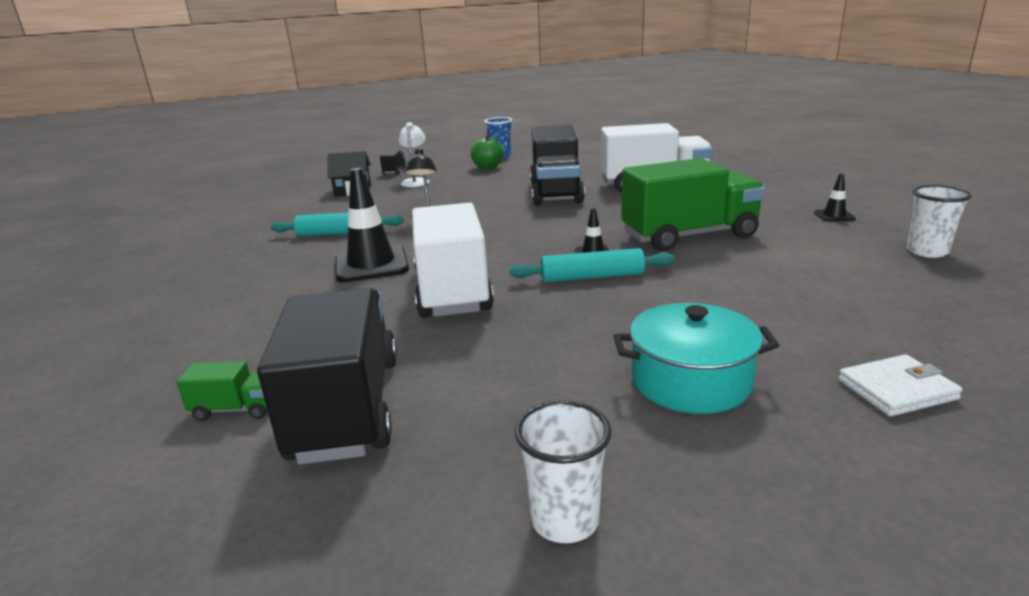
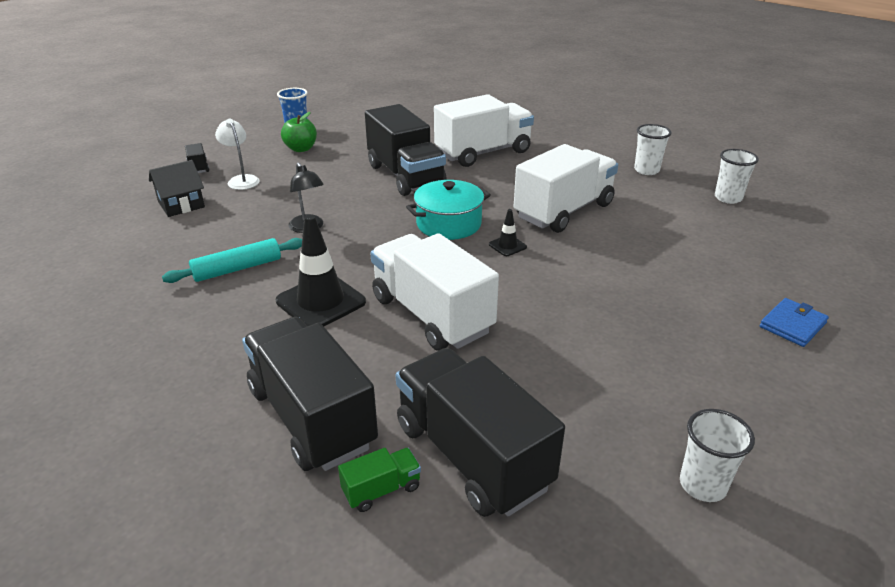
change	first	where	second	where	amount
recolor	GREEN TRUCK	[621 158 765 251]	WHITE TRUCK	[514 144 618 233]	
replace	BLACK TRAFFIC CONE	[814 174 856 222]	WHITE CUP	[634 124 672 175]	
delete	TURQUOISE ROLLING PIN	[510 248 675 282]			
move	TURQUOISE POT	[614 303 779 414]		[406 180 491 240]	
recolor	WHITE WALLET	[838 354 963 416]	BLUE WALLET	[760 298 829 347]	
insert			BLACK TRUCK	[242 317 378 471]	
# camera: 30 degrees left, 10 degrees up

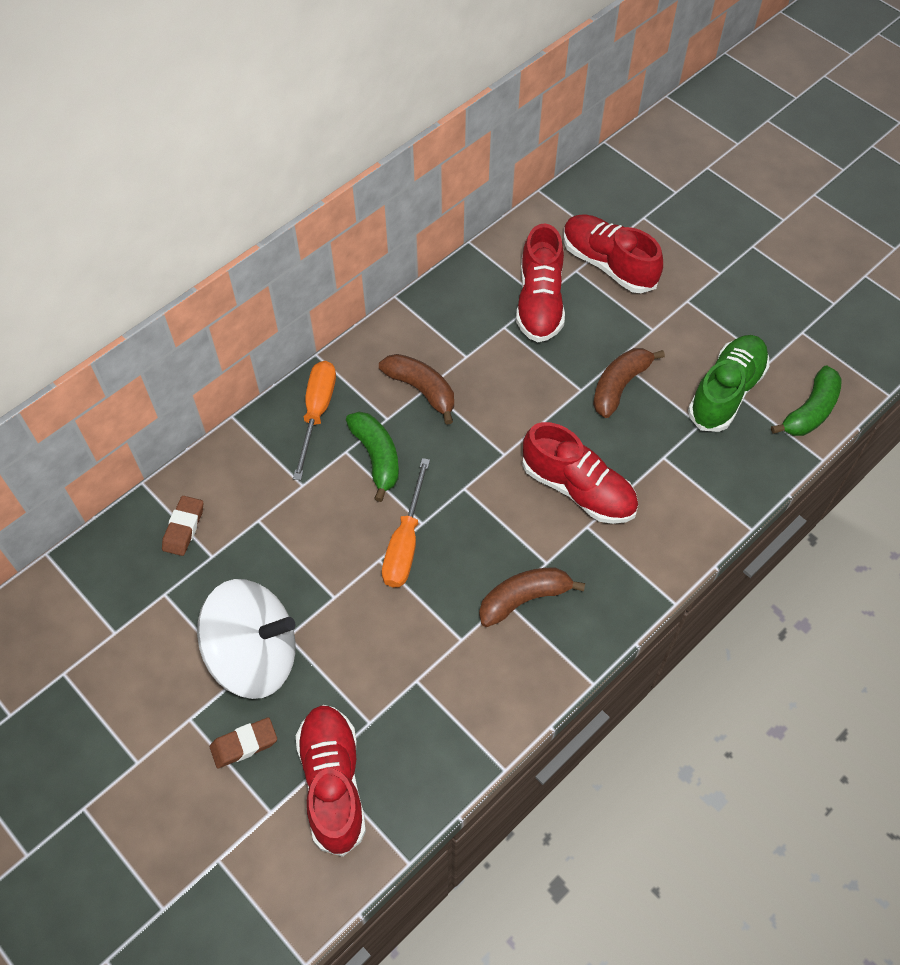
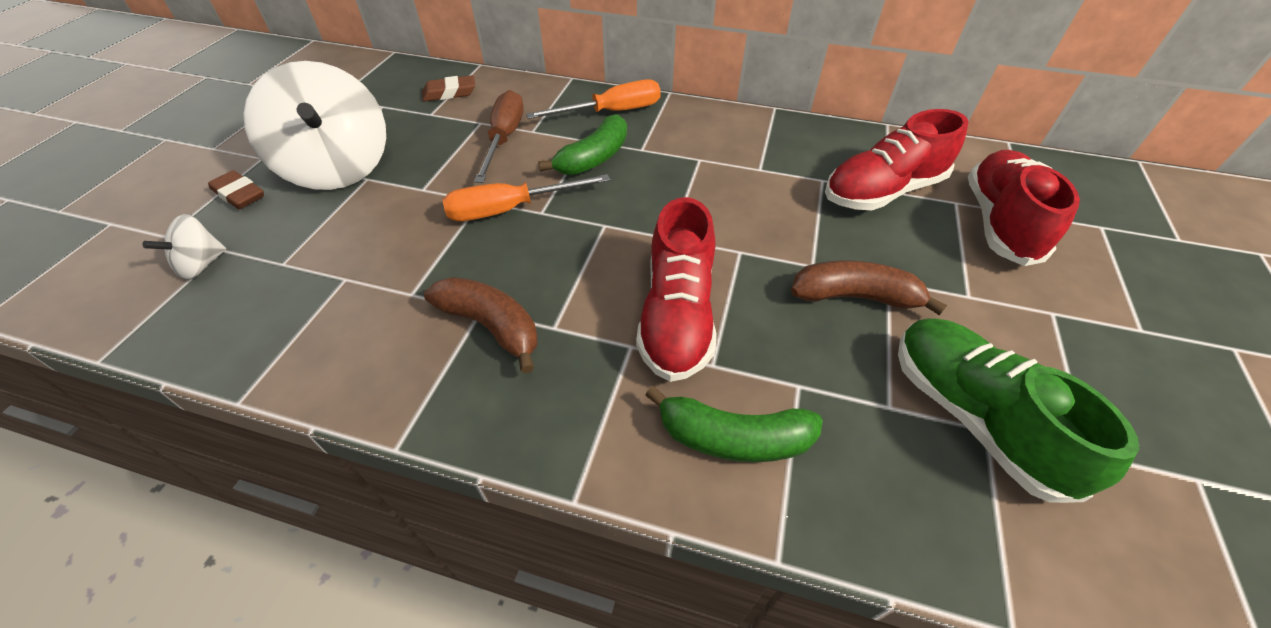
change	first	where	second	where	amount
rotate	GREEN SHOE	[688 335 769 432]		[898 318 1140 503]	120 degrees counterclockwise
delete	BROWN BANANA	[379 354 454 424]			
move	GREEN BANANA	[771 366 842 436]		[645 386 823 462]	
replace	RED SHOE	[296 705 366 857]	WHITE SPINNING TOP	[143 214 226 279]	
insert			BROWN SCREWDRIVER	[474 90 524 183]	
# camera: 60 degrees right, 10 degrees down

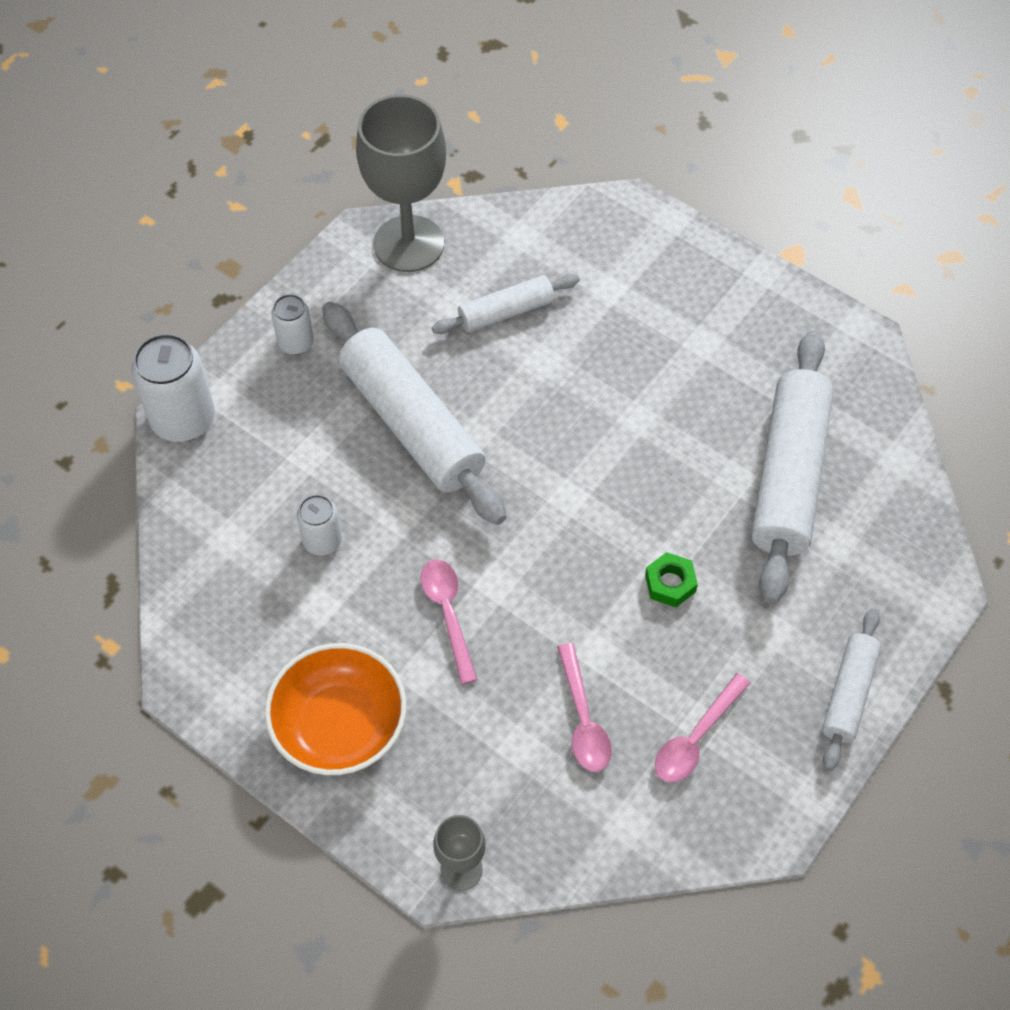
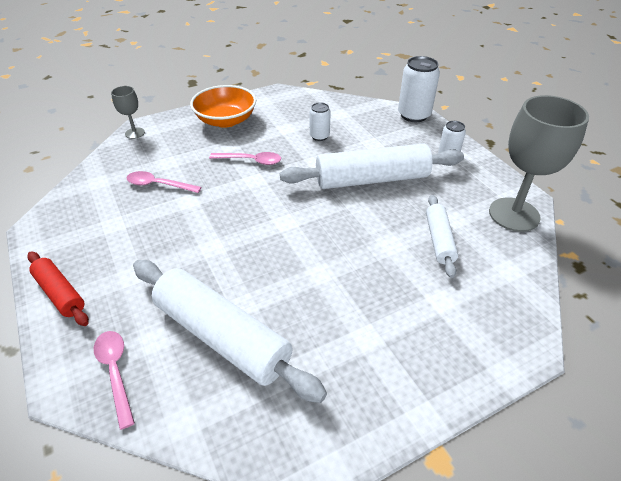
change	first	where	second	where	amount
delete	GREEN NUT	[645 552 698 607]			
recolor	WHITE ROLLING PIN	[822 608 881 771]	RED ROLLING PIN	[27 252 89 326]	
move	PINK SPOON	[655 673 751 783]		[94 331 135 430]	
# camera: 115 degrees right, 15 degrees down

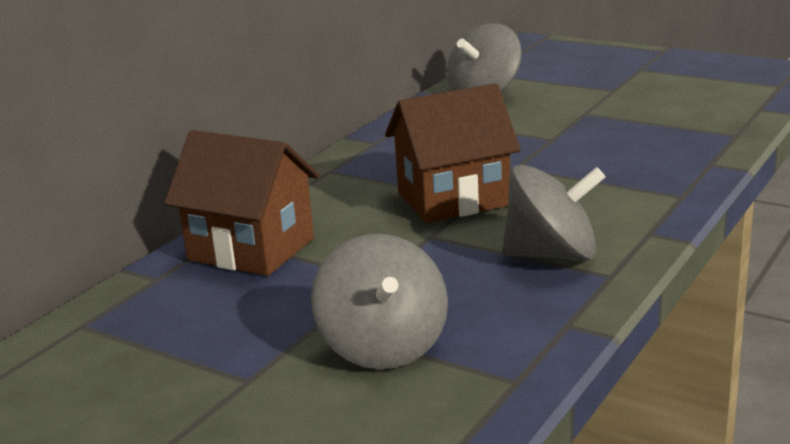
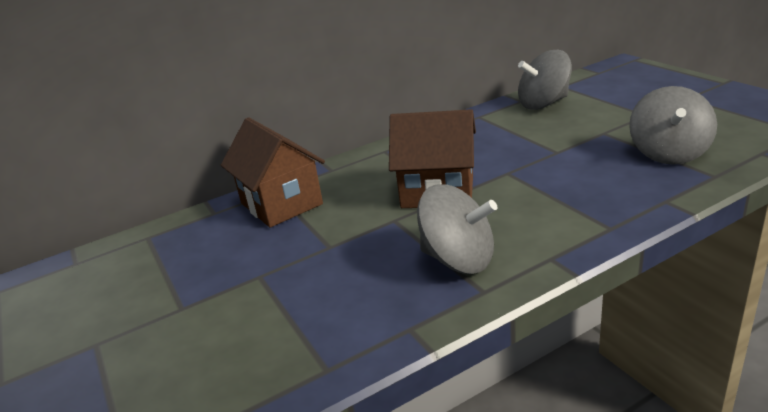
change	first	where	second	where	amount
move	GREY SPINNING TOP	[311 234 448 369]		[629 86 717 165]	
# camera: 30 degrees right, 5 degrees up

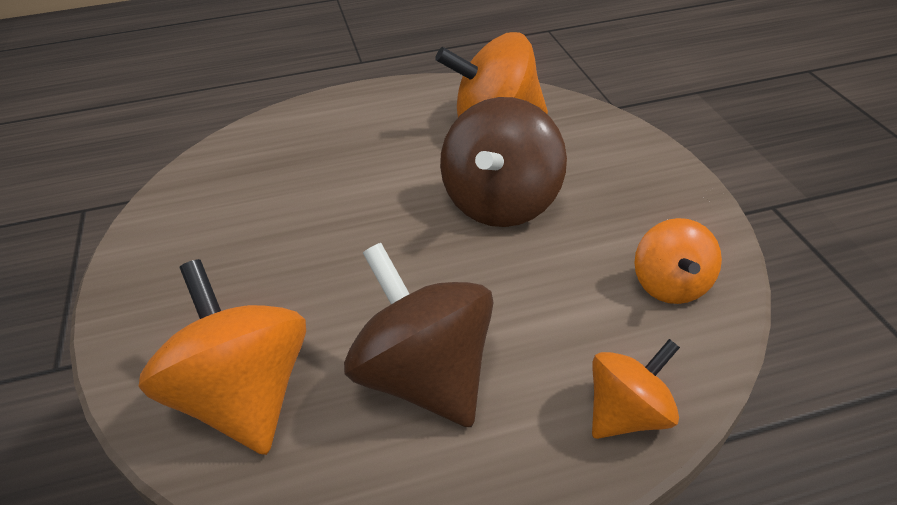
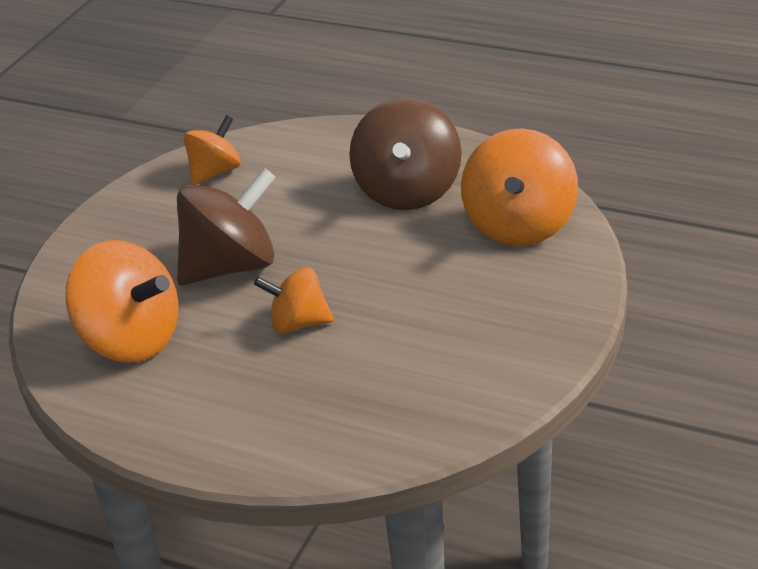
change	first	where	second	where	amount
move	ORANGE SPINNING TOP	[592 339 680 439]		[254 267 334 334]	
# camera: 140 degrees left, 5 degrees down

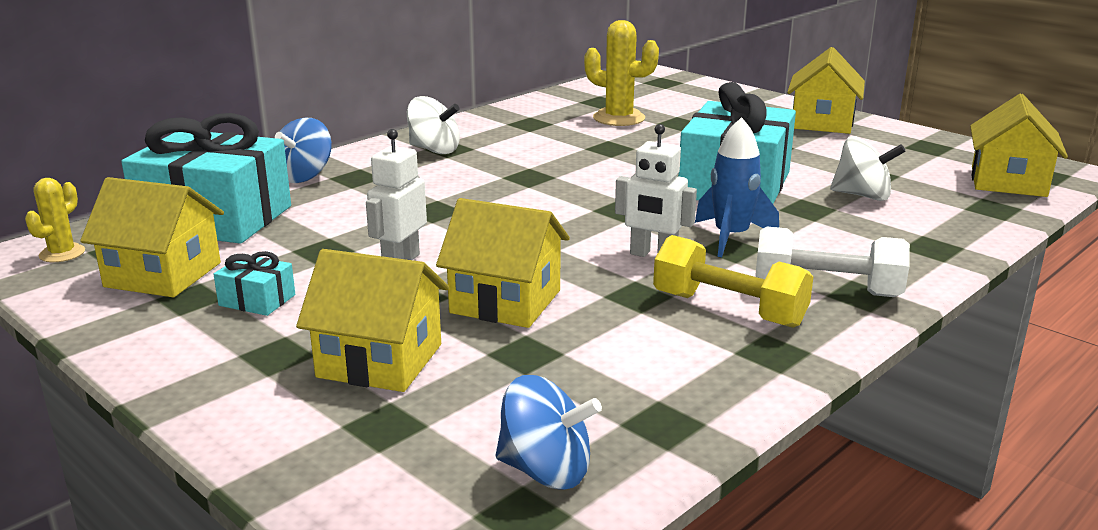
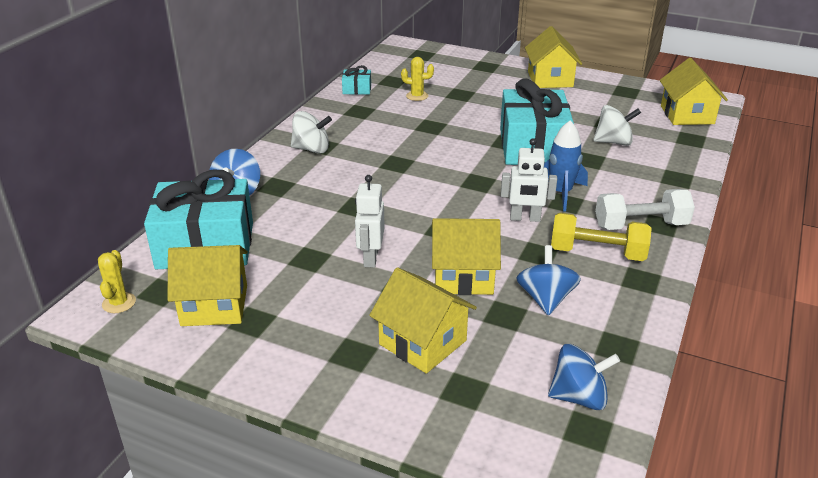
change	first	where	second	where	amount
resize	YELLOW CACTUS	[584 20 659 126]		[401 57 434 101]	x0.59
rotate	YELLOW HOUSE	[296 249 449 392]		[369 267 477 374]	45 degrees clockwise
move	TURQUOISE GIFT	[214 251 295 316]		[342 65 371 95]	
insert			BLUE SPINNING TOP	[517 245 581 316]	
# camera: 20 degrees left, 10 degrees up

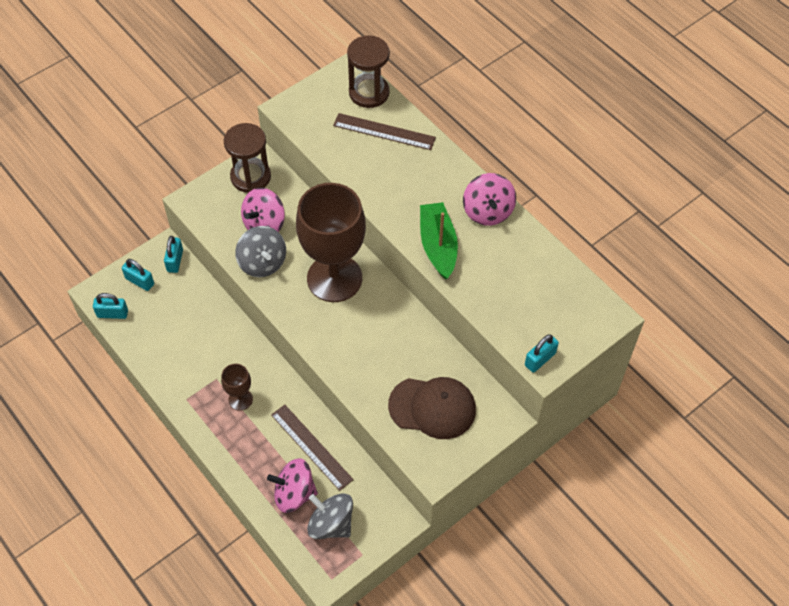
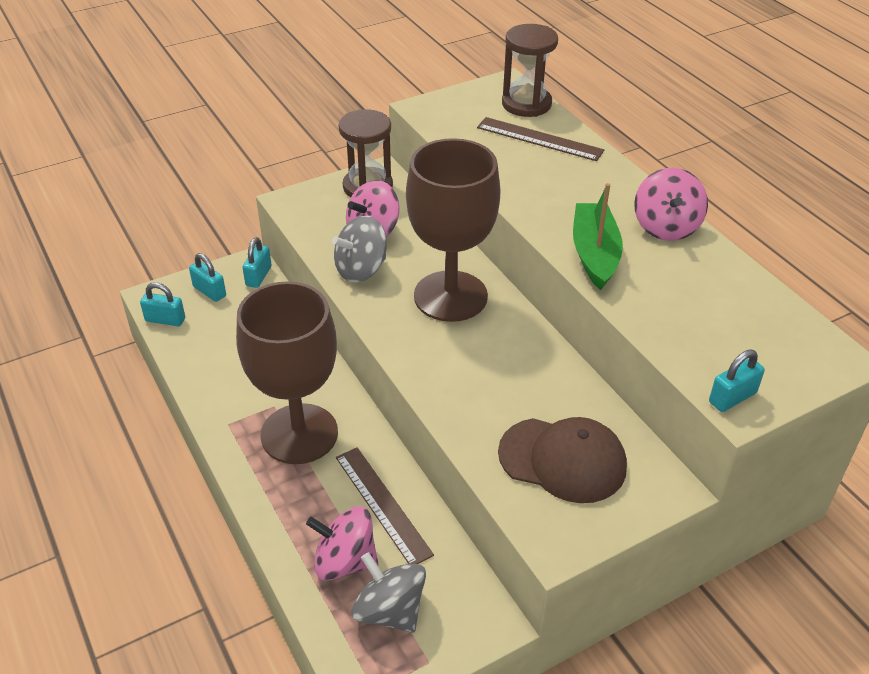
change	first	where	second	where	amount
rotate	GREY SPINNING TOP	[235 226 286 277]		[332 216 387 283]	75 degrees clockwise
resize	BROWN GOBLET	[221 364 253 411]		[236 281 338 464]	x2.31
# camera: 10 degrees right, 15 degrees down

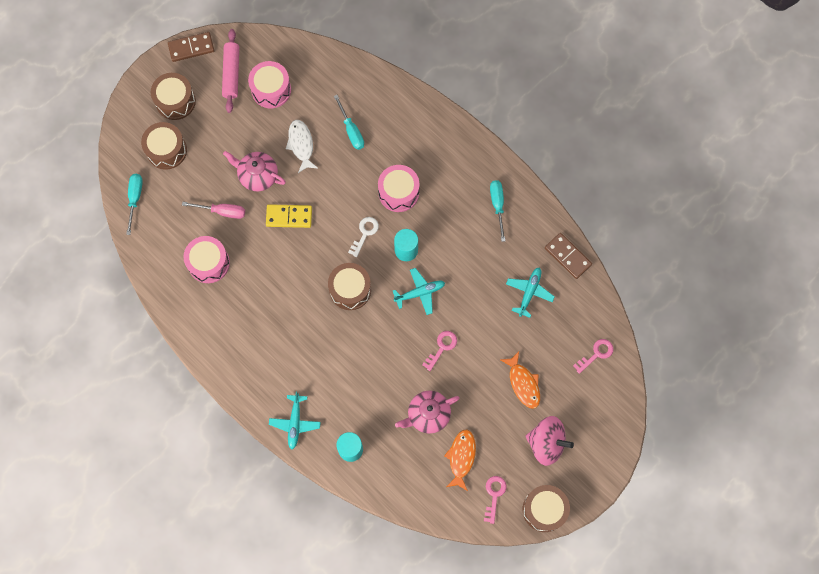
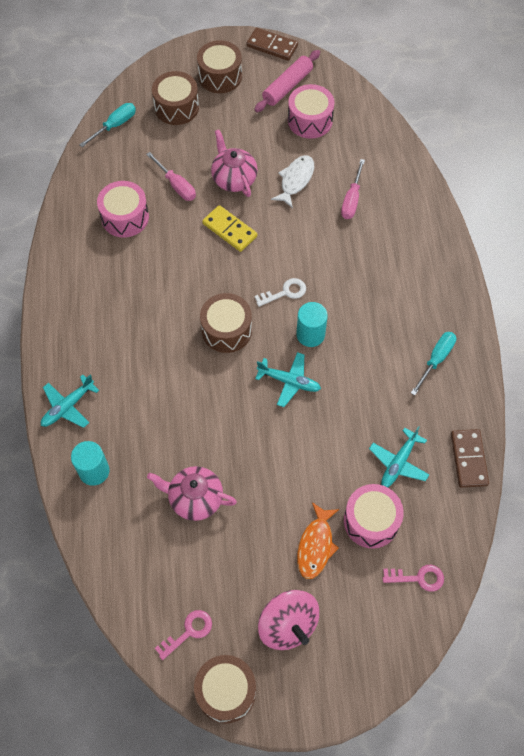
change	first	where	second	where	amount
recolor	TURQUOISE SCREWDRIVER	[334 95 364 150]	PINK SCREWDRIVER	[341 159 365 219]	
move	PINK DRUM	[378 165 419 212]		[344 484 404 549]	
rotate	TURQUOISE PLANE	[506 267 555 318]		[369 426 429 487]	150 degrees clockwise
delete	PINK KEY	[422 331 457 371]			
delete	ORANGE FISH	[444 429 476 491]			
# camera: 40 degrees right, 10 degrees down

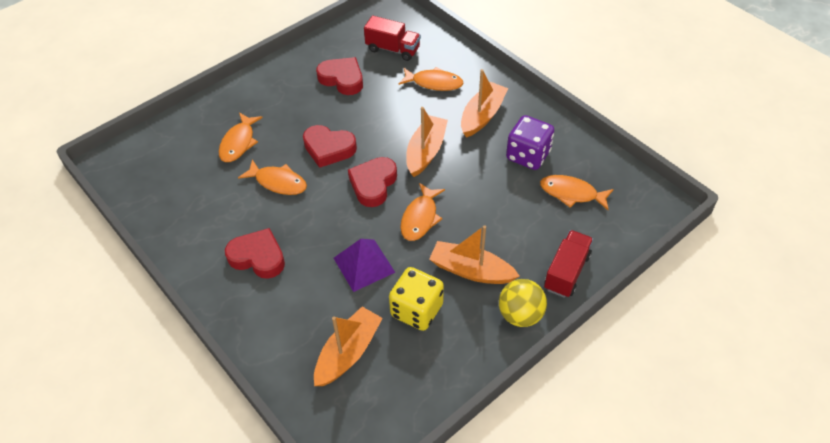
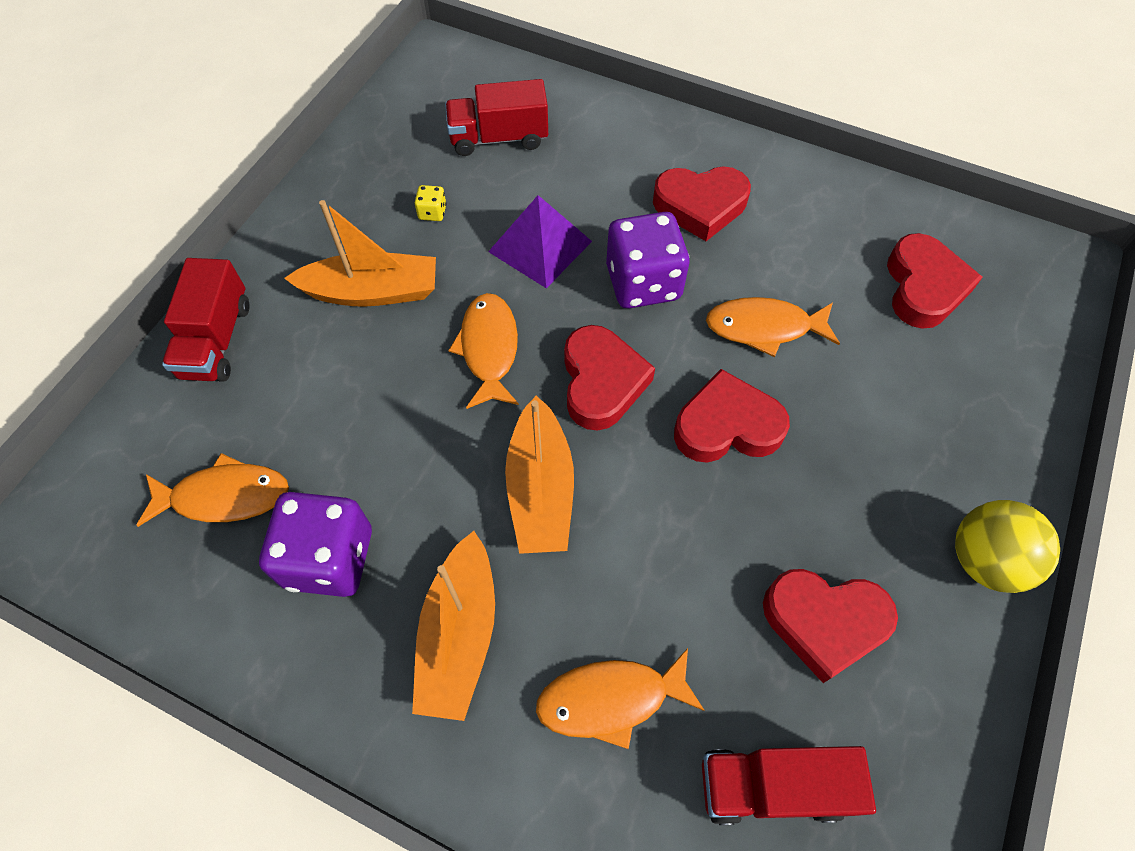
change	first	where	second	where	amount
delete	ORANGE FISH	[219 113 263 162]			
resize	YELLOW DICE	[389 267 444 331]		[414 185 446 221]	x0.41
move	YELLOW BALL	[499 279 547 327]		[955 500 1060 593]	
replace	ORANGE BOAT	[314 307 383 386]	RED TRUCK	[445 79 548 156]	
insert			PURPLE DICE	[606 212 690 309]	
insert			RED HEART	[887 233 983 329]	
# camera: 155 degrees right, 10 degrees up

